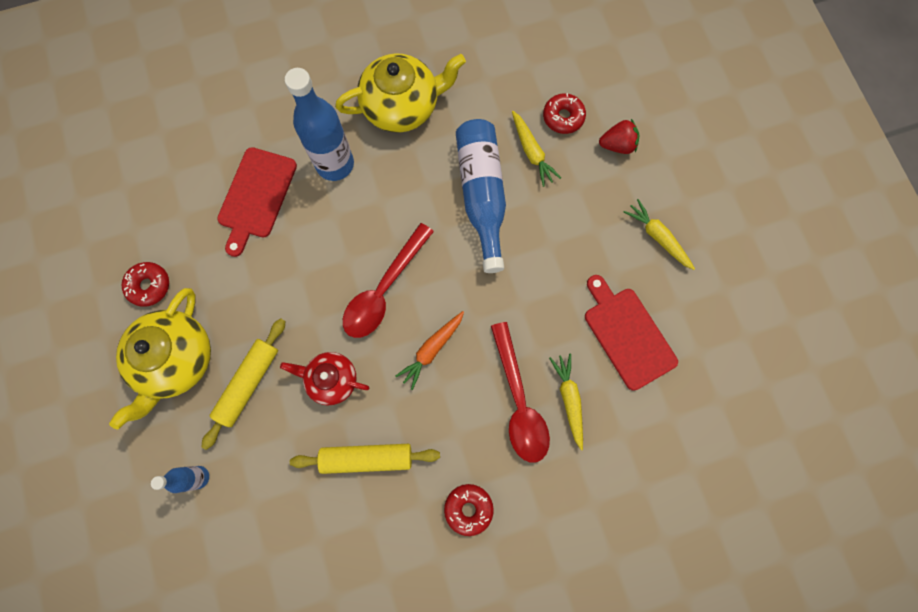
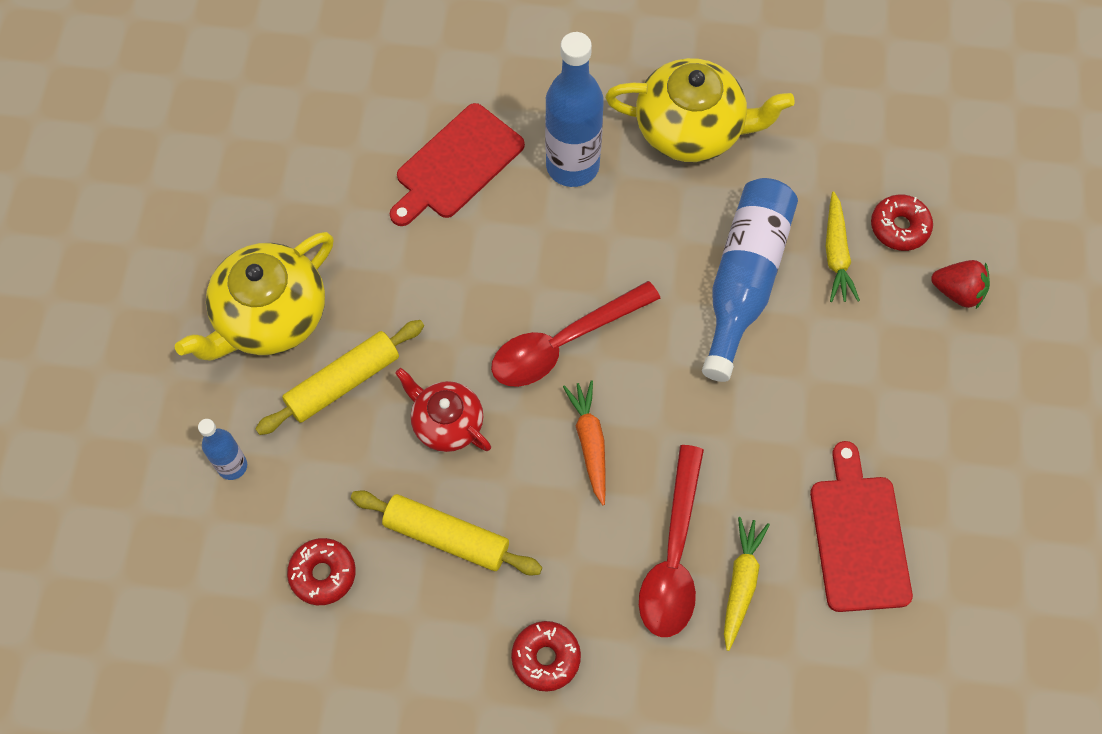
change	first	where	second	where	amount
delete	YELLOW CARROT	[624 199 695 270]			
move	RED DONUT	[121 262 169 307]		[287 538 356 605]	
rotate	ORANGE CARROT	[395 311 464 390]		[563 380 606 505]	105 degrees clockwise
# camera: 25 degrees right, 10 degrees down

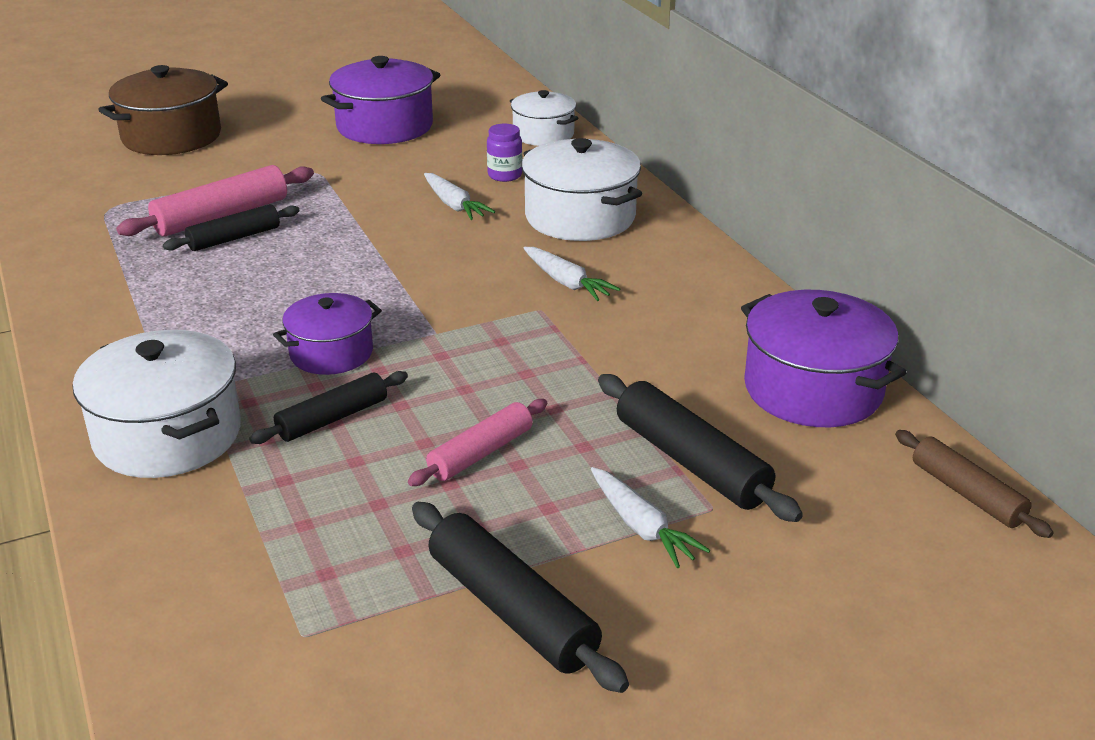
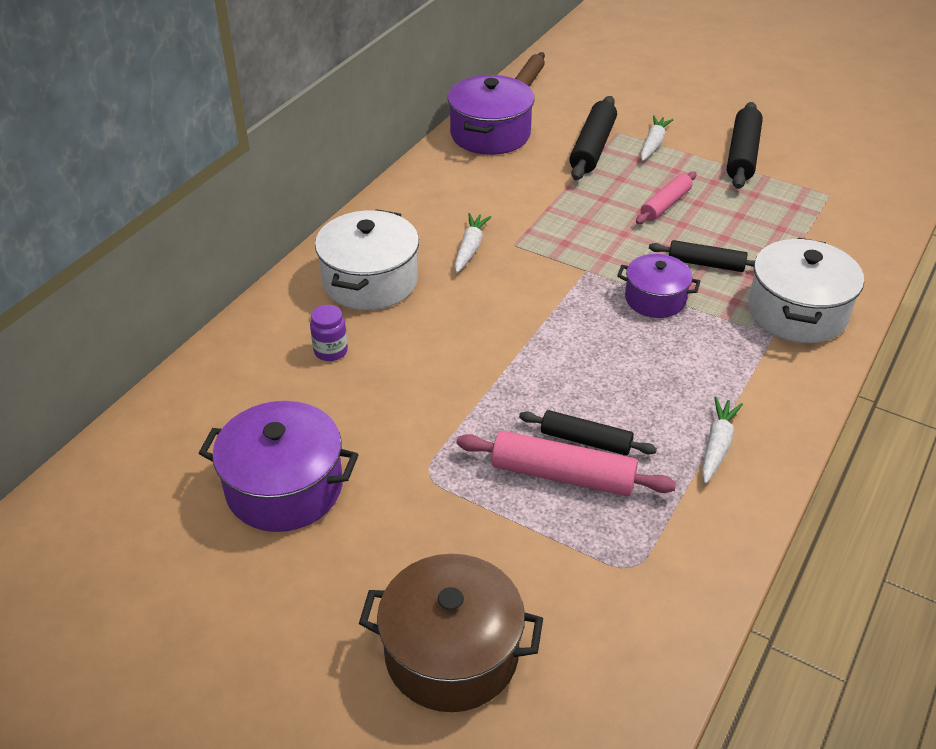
change	first	where	second	where	amount
delete	WHITE POT	[510 90 578 146]			
move	WHITE CARROT	[424 173 495 220]		[702 397 743 484]	
rotate	PINK ROLLING PIN	[408 399 547 486]		[636 171 697 224]	60 degrees counterclockwise
# camera: 125 degrees left, 10 degrees up

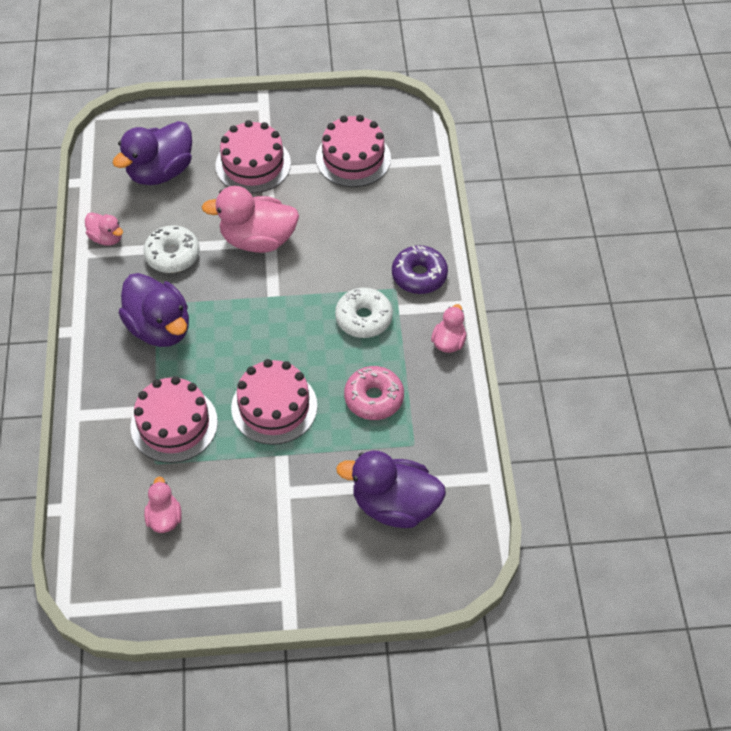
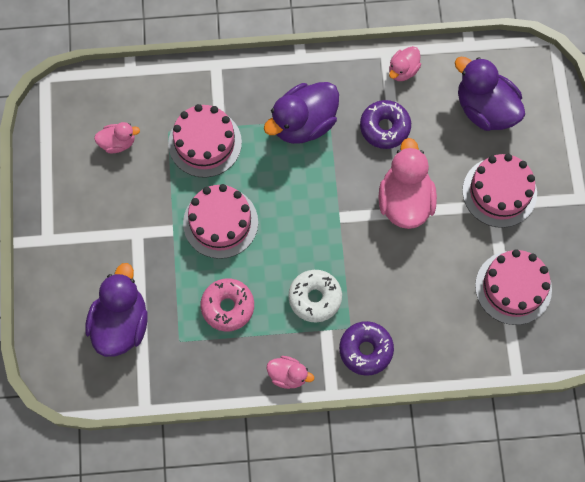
change	first	where	second	where	amount
recolor	WHITE DONUT	[144 225 200 273]	PURPLE DONUT	[360 100 411 149]	
# camera: 90 degrees right, 15 degrees up

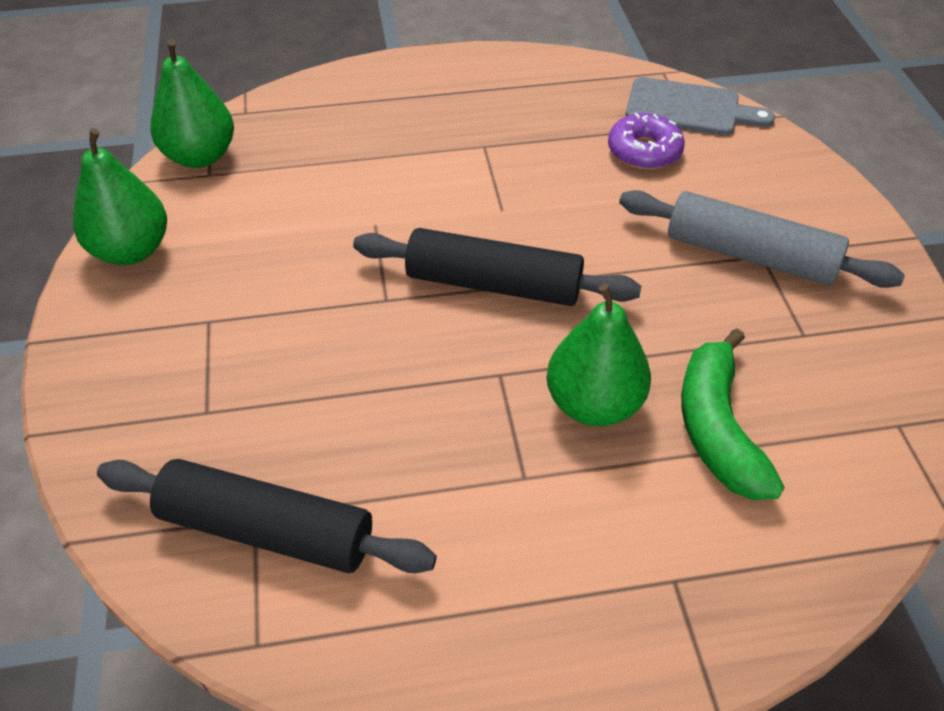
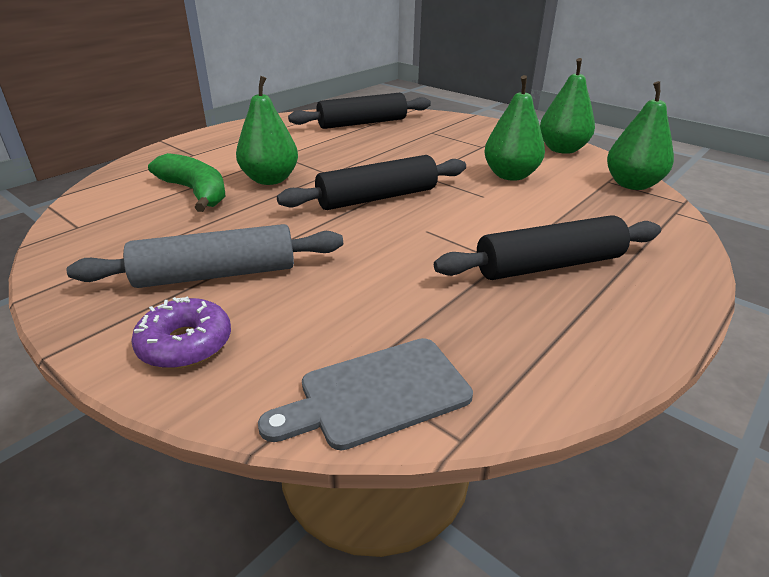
change	first	where	second	where	amount
move	PURPLE DONUT	[608 113 685 170]		[131 297 231 369]	
insert			GREEN PEAR	[484 75 545 181]	
insert			BLACK ROLLING PIN	[434 215 661 280]	
# camera: 140 degrees right, 15 degrees down

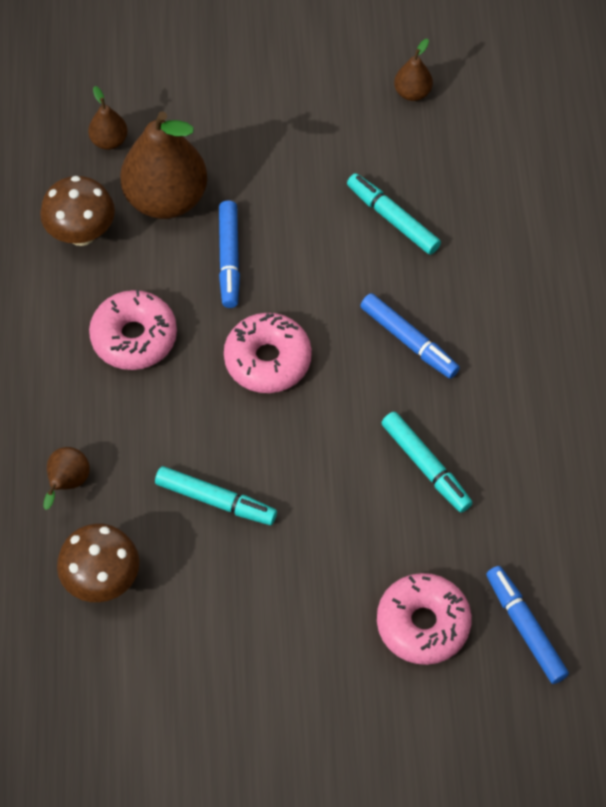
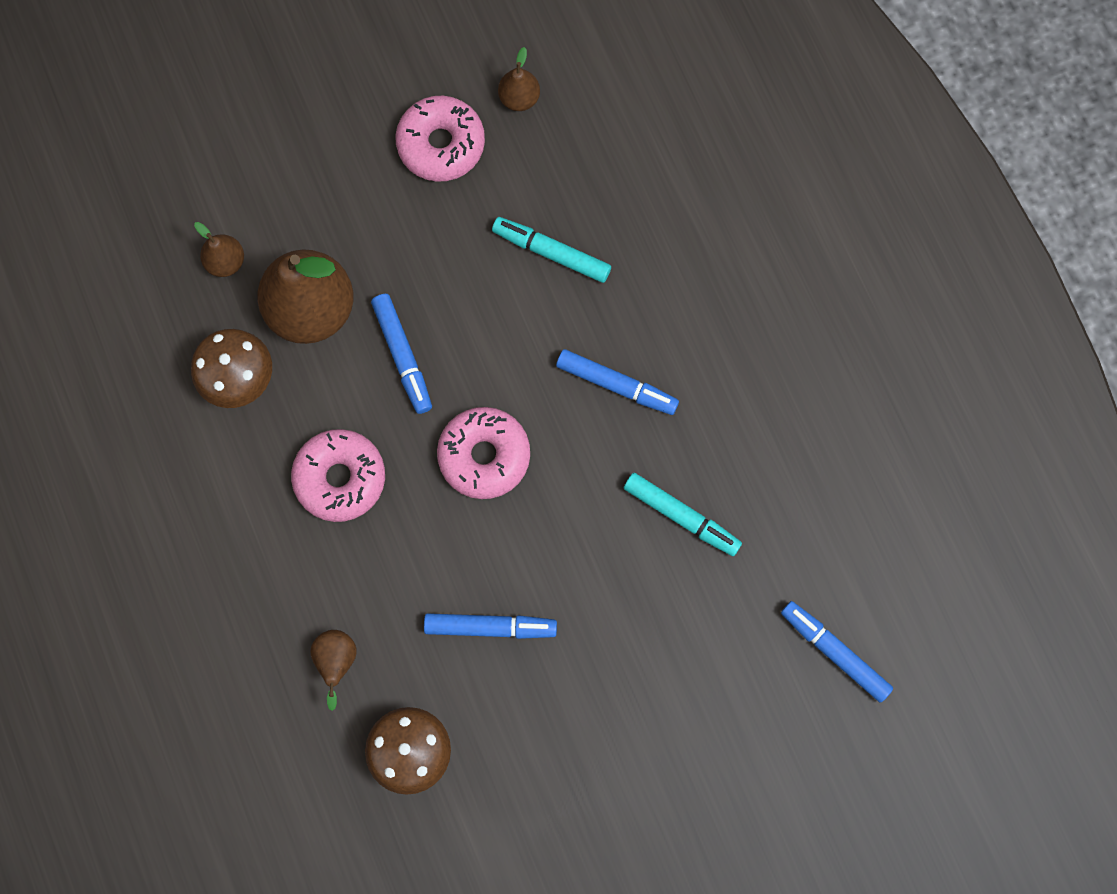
change	first	where	second	where	amount
recolor	TURQUOISE MARKER	[155 466 277 525]	BLUE MARKER	[424 613 557 639]	
move	PINK DONUT	[377 573 472 665]		[395 96 485 182]	
# camera: 20 degrees left, 15 degrees up

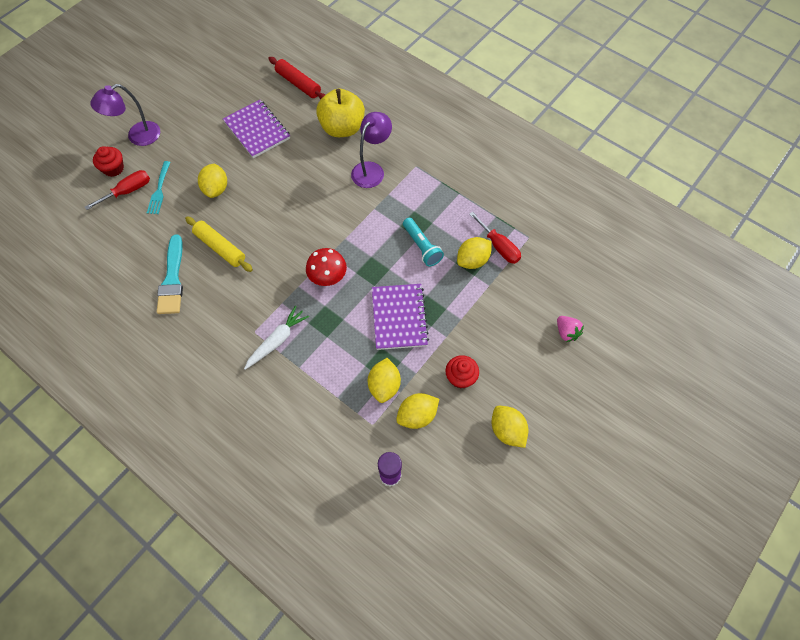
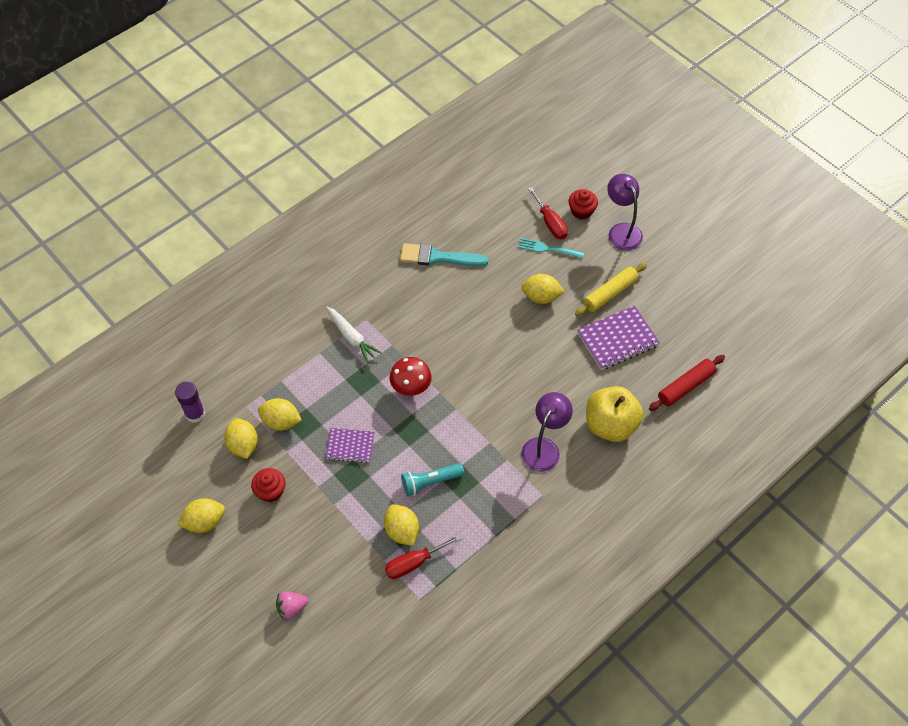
change	first	where	second	where	amount
rotate	PURPLE LAMP	[351 112 392 188]		[521 392 573 472]	105 degrees counterclockwise
move	YELLOW ROLLING PIN	[185 216 253 272]		[575 263 647 316]	
resize	PURPLE NOTEBOOK	[372 284 429 350]		[325 428 375 463]	x0.64
# camera: 100 degrees right, 5 degrees down

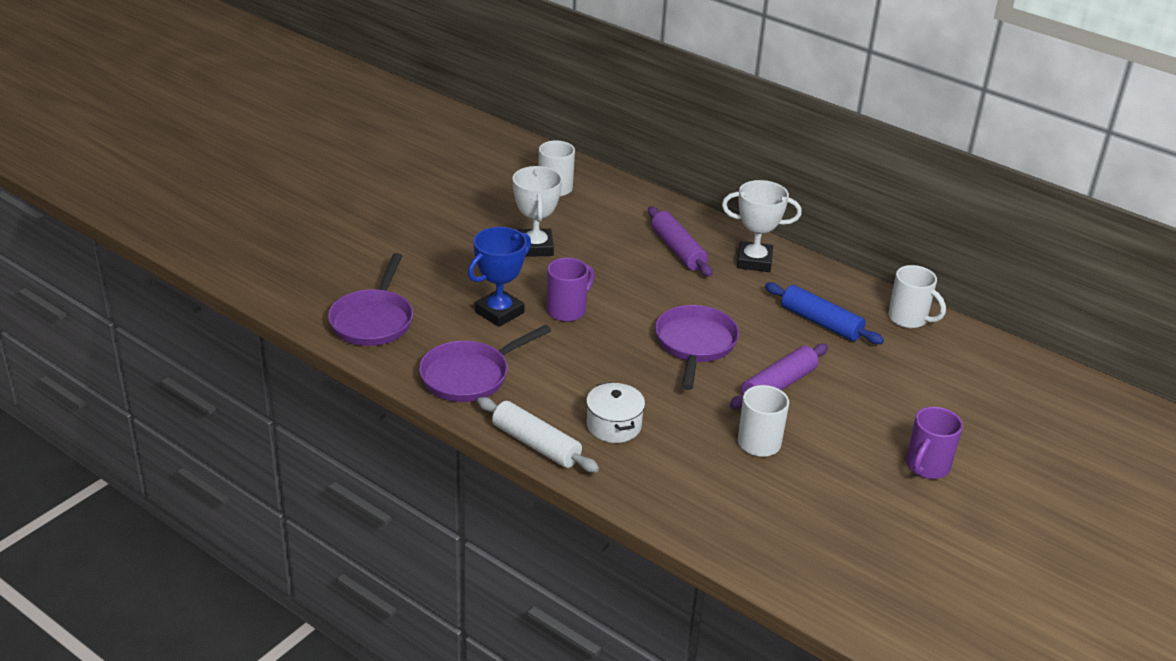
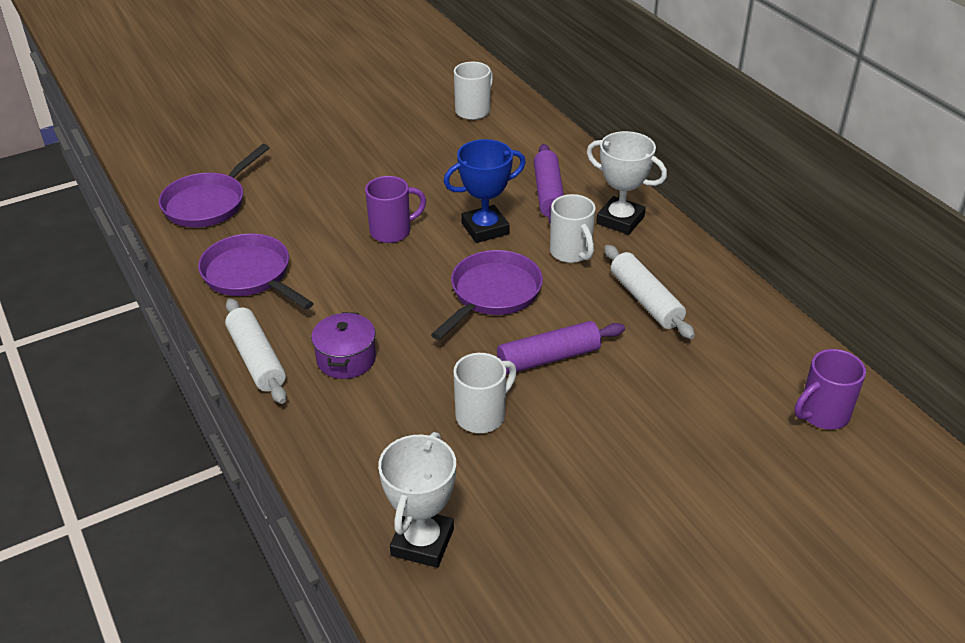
change	first	where	second	where	amount
move	WHITE TROPHY	[513 166 562 257]		[378 432 456 568]	
move	BLUE TROPHY	[468 227 531 327]		[444 139 526 243]	
move	WHITE MUG	[888 265 946 328]		[550 194 596 263]	
recolor	BLUE ROLLING PIN	[765 282 884 344]	WHITE ROLLING PIN	[604 245 695 339]	
rotate	PURPLE PAN	[419 325 551 402]		[198 234 314 310]	60 degrees clockwise
recolor	WHITE POT	[586 382 645 443]	PURPLE POT	[311 312 376 379]	
move	PURPLE MUG	[906 407 963 479]		[794 349 866 430]	
# camera: 25 degrees right, 5 degrees up

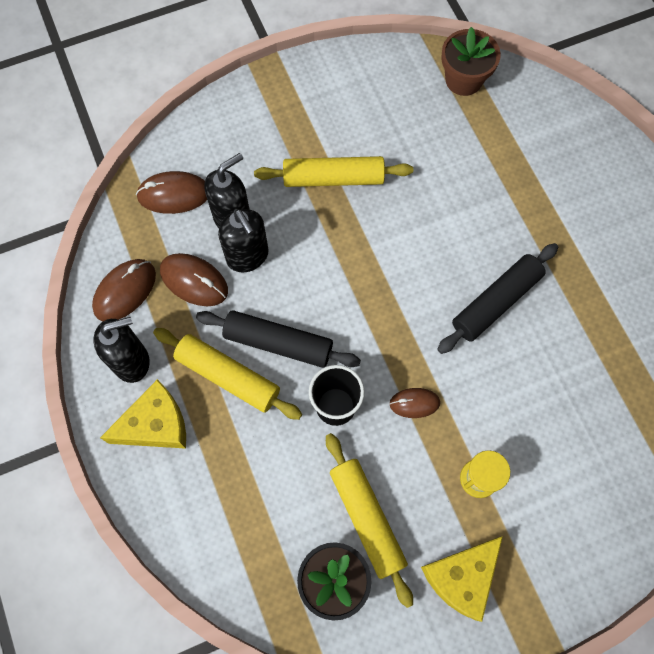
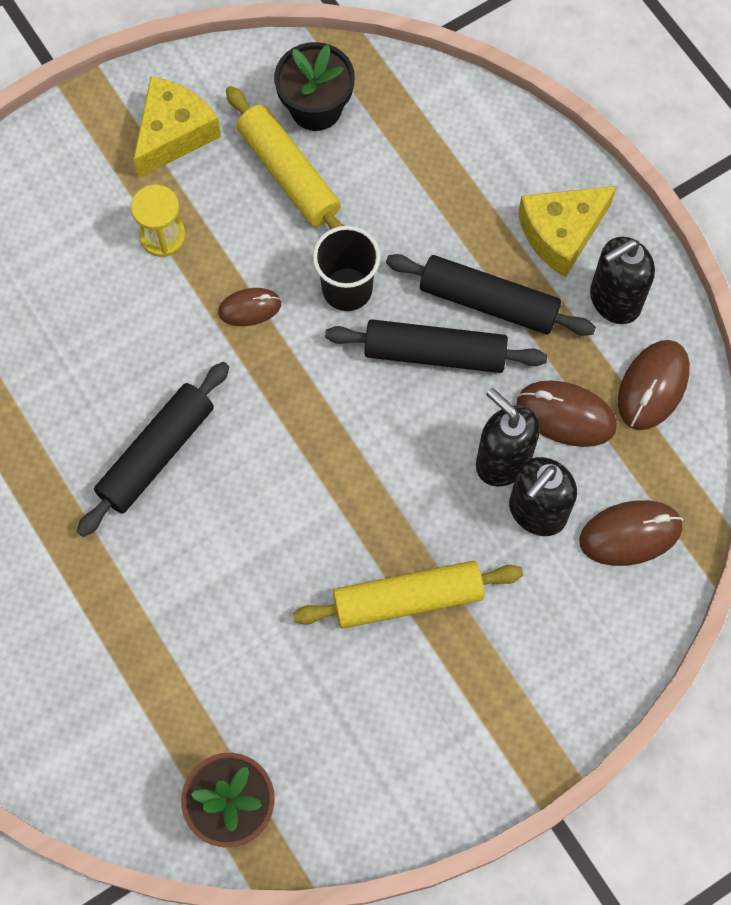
change	first	where	second	where	amount
recolor	YELLOW ROLLING PIN	[153 328 302 420]	BLACK ROLLING PIN	[386 254 596 336]	
# camera: 170 degrees right, 0 degrees up

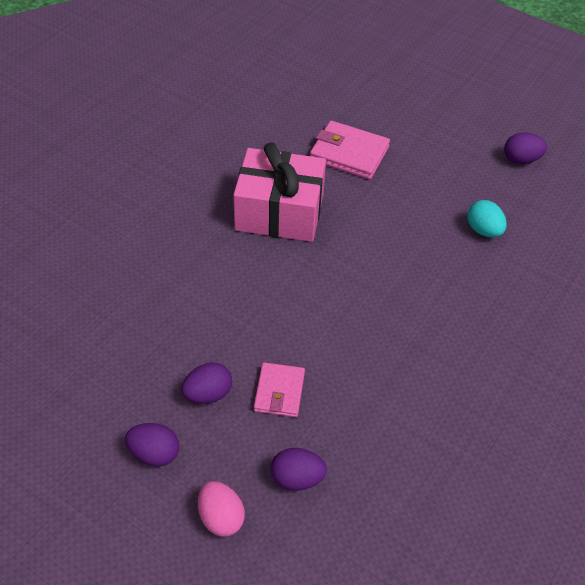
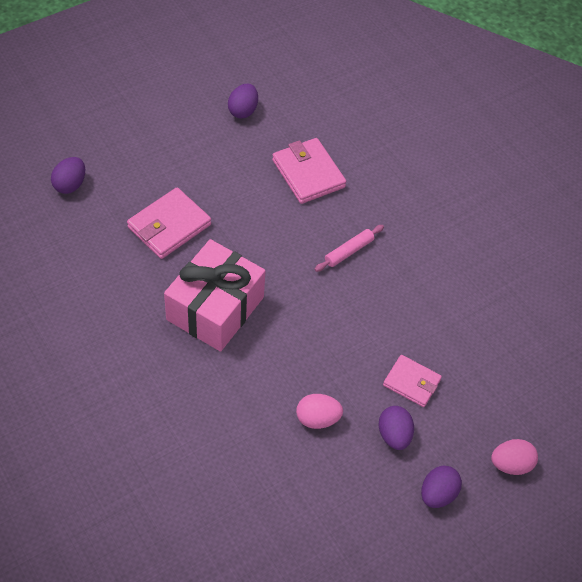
change	first	where	second	where	amount
replace	TURQUOISE EGG	[467 200 507 238]	PINK WALLET	[272 138 346 204]	
move	PURPLE EGG	[271 448 327 491]		[51 157 85 194]	
insert			PINK ROLLING PIN	[315 225 384 272]	
insert			PINK EGG	[296 394 343 429]	
# camera: 70 degrees left, 5 degrees up

